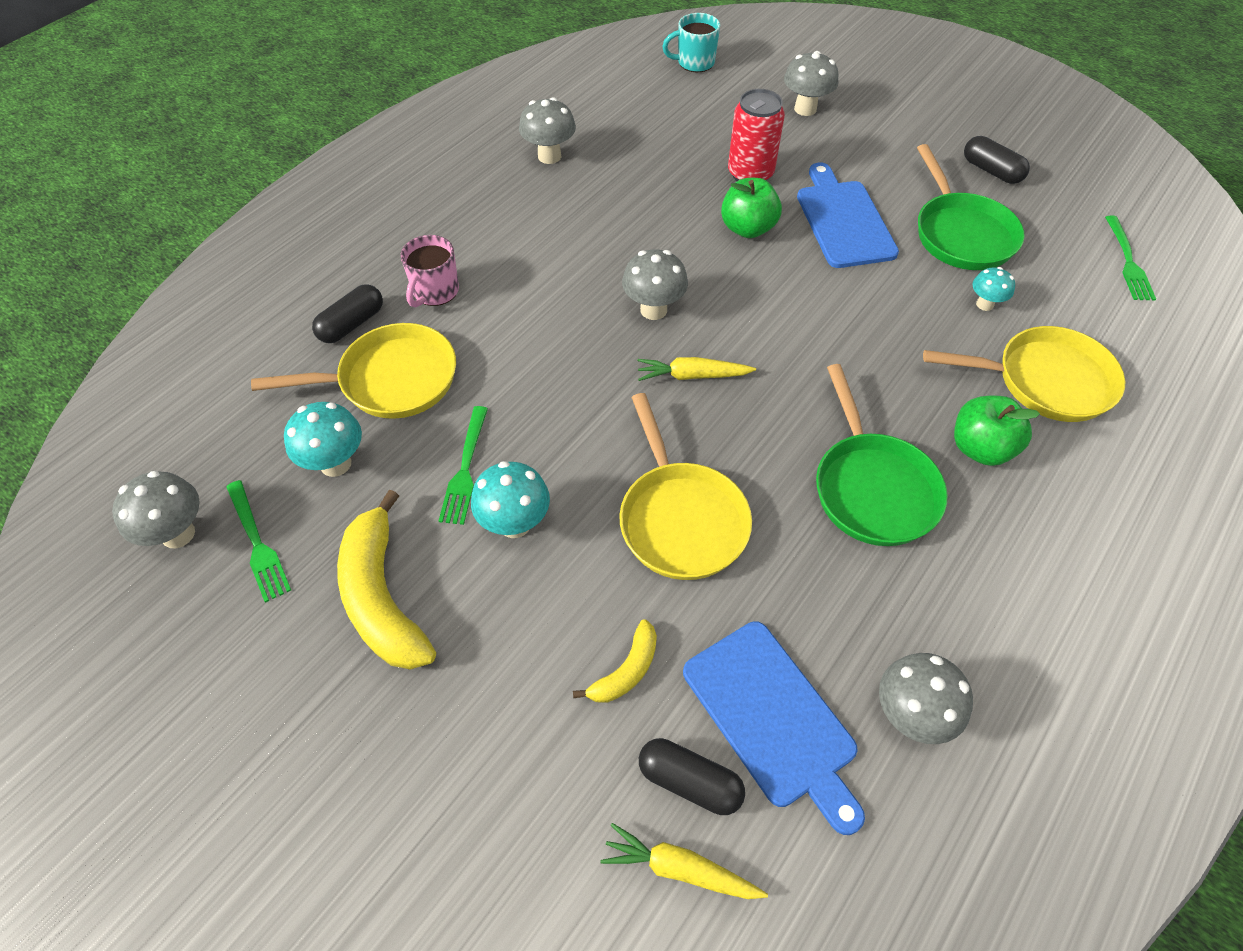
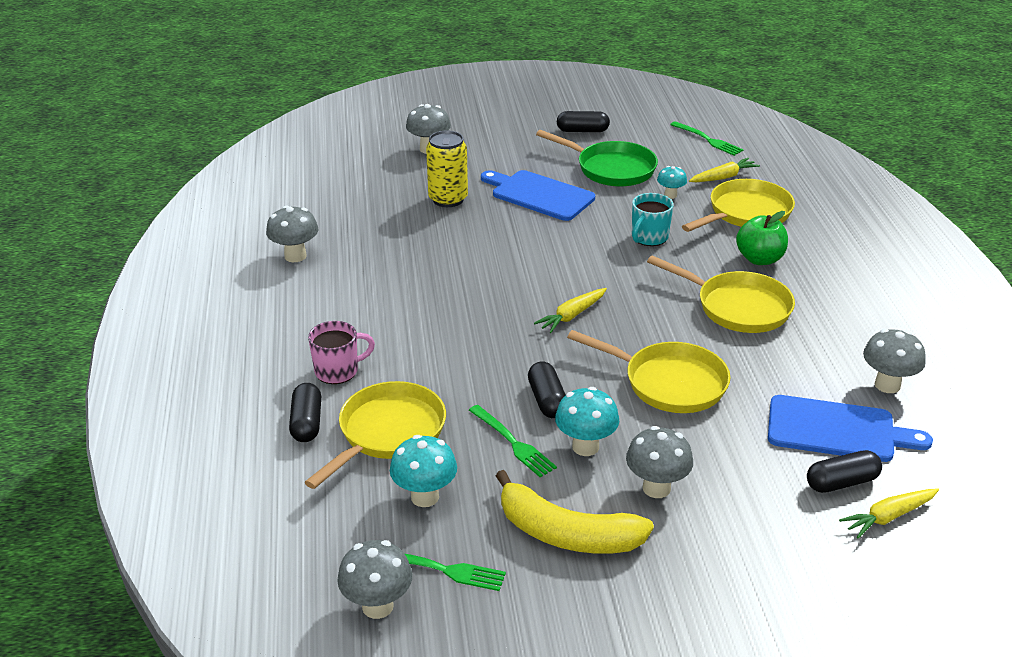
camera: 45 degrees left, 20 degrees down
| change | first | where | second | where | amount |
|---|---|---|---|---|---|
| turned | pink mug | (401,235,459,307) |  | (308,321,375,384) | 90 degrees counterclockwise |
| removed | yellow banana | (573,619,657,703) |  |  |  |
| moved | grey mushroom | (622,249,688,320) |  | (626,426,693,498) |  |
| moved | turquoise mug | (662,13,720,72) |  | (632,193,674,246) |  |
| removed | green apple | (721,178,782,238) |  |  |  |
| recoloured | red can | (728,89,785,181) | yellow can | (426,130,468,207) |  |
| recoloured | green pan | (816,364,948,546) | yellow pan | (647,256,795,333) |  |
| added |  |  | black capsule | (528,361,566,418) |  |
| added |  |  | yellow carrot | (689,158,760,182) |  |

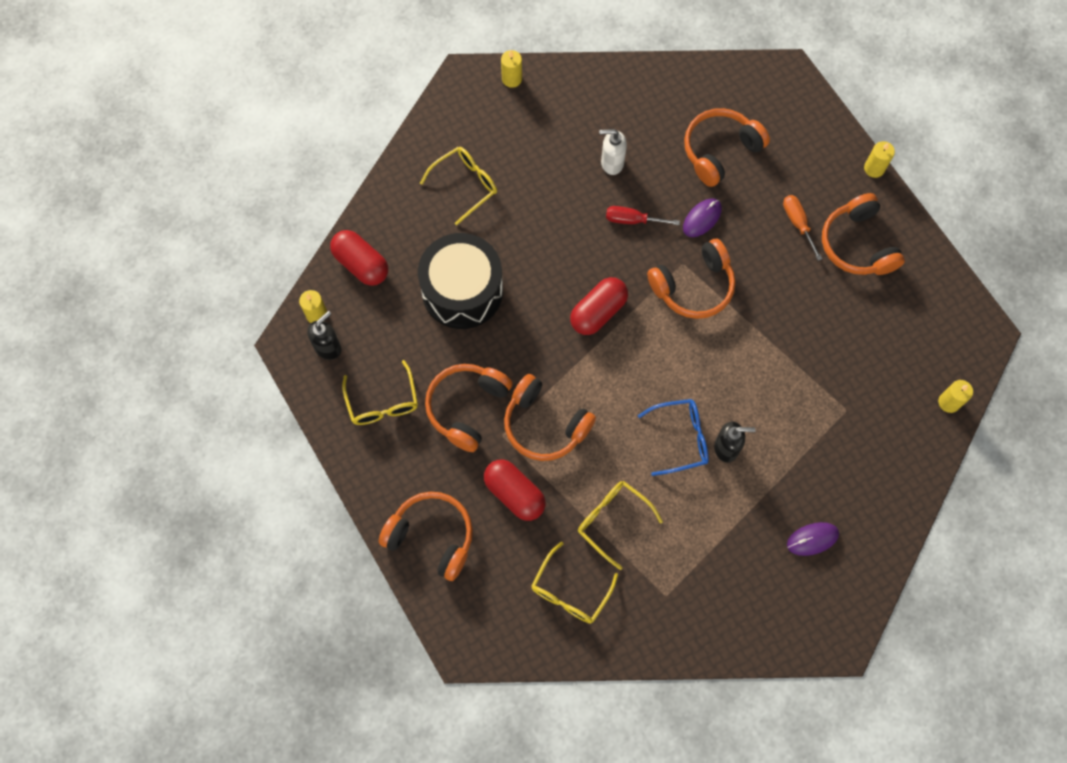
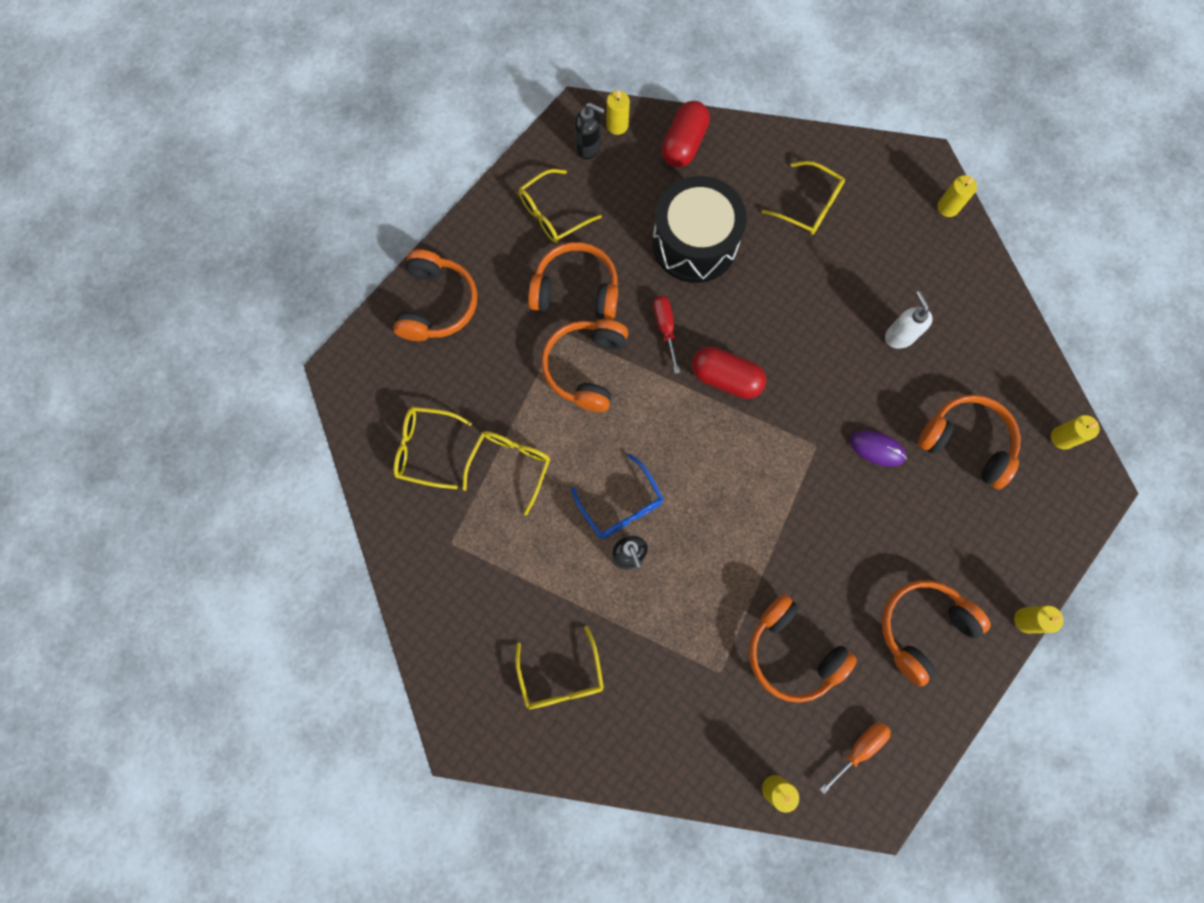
camera: 70 degrees right, 5 degrees up
| change | first | where | second | where | amount |
|---|---|---|---|---|---|
| removed | red capsule | (484,460,546,521) |  |  |  |
| moved | red screwdriver | (606,206,680,225) |  | (653,296,680,374) |  |
| moved | orange headphones | (647,239,736,319) |  | (749,594,857,703) |  |
| moved | orange screwdriver | (783,195,822,261) |  | (820,722,891,794) |  |
| replaced | purple mouse | (787,522,839,556) | yellow glasses | (515,626,604,709) |  |
| added |  |  | yellow candle | (1051,415,1100,450) |  |

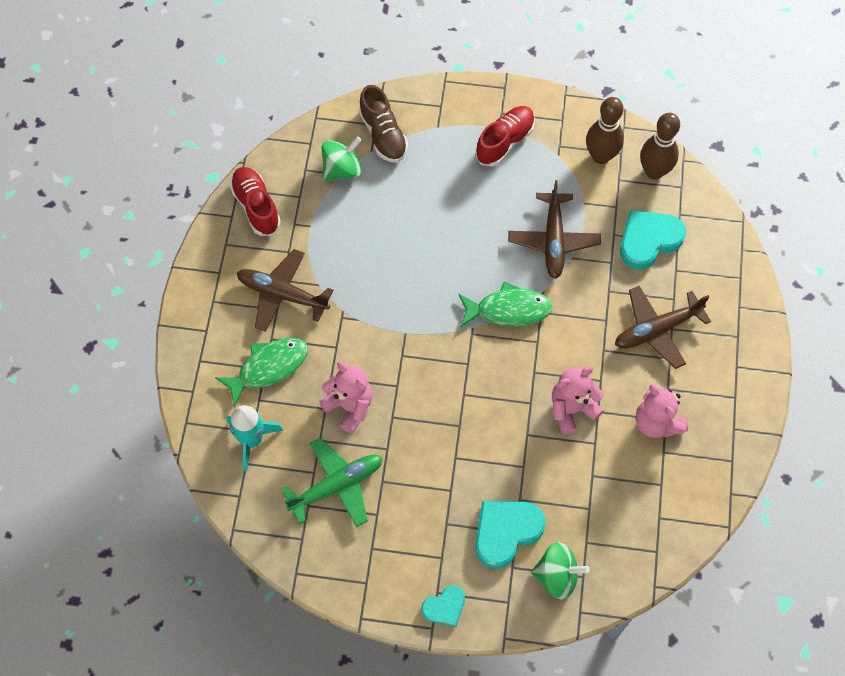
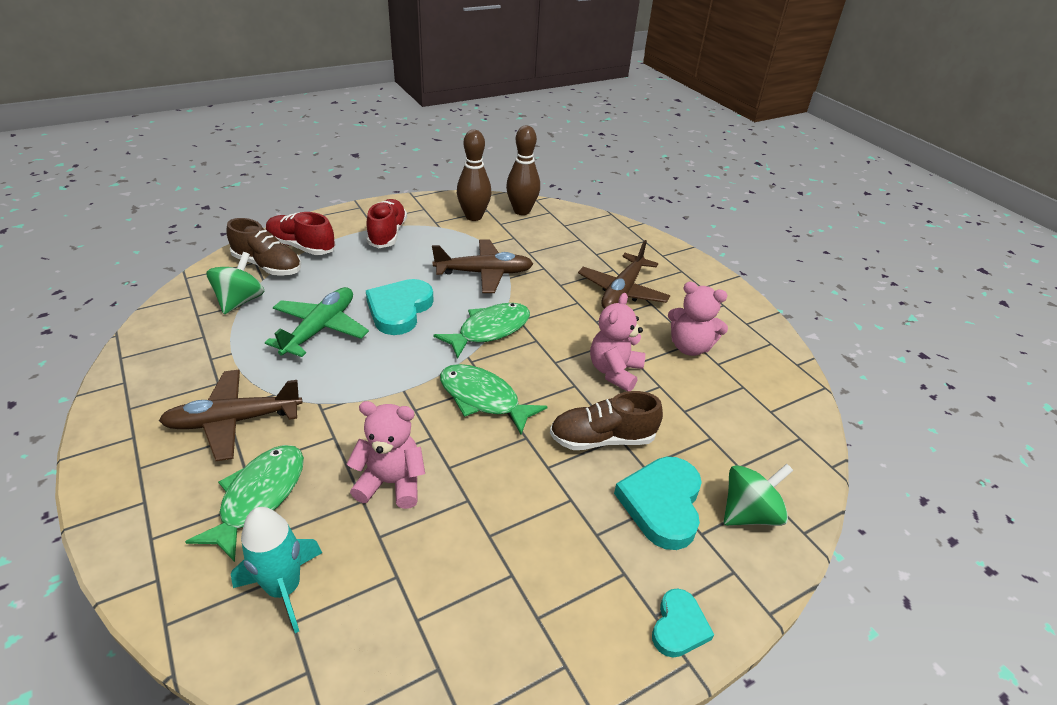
camera: 40 degrees left, 25 degrees down
| change | first | where | second | where | amount |
|---|---|---|---|---|---|
| moved | red shoe | (230,167,281,236) |  | (266,212,336,255) |  |
| moved | green plane | (281,438,383,527) |  | (265,287,369,357) |  |
| turned | brown plane | (508,180,601,279) |  | (432,240,533,293) | 60 degrees counterclockwise |
| moved | turquoise heart | (620,210,686,269) |  | (366,279,434,335) |  |
| added |  |  | green fish | (440,364,548,435) |  |
| added |  |  | brown shoe | (550,391,663,450) |  |

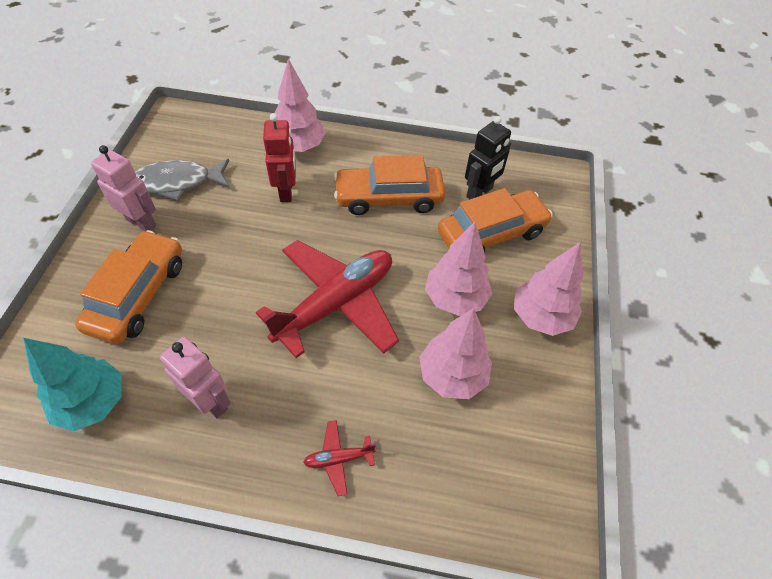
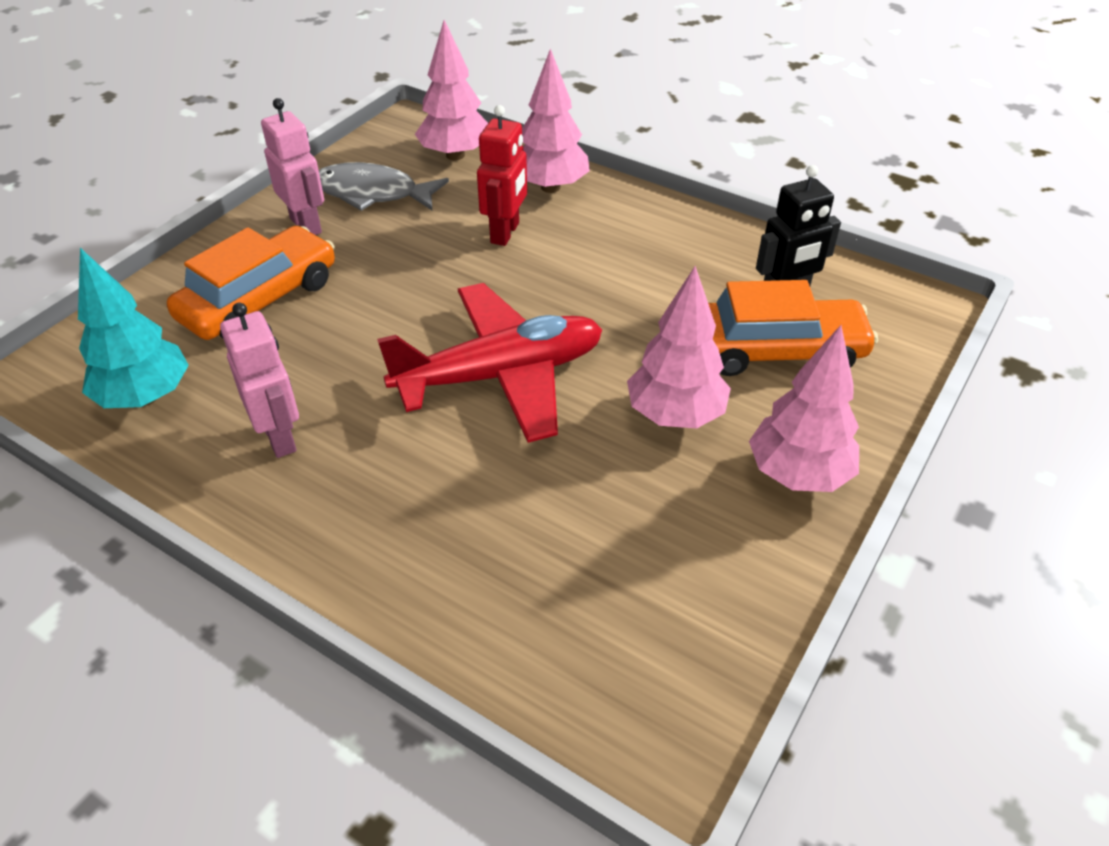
camera: 25 degrees right, 10 degrees down
| change | first | where | second | where | amount |
|---|---|---|---|---|---|
| removed | red plane | (303,420,376,496) |  |  |  |
| removed | orange car | (334,155,445,215) |  |  |  |
| moved | pink tree | (419,308,492,399) |  | (415,20,488,160) |  |

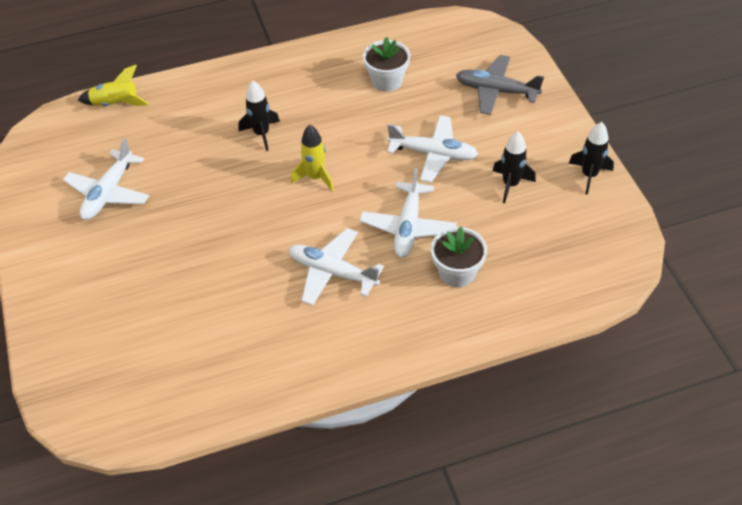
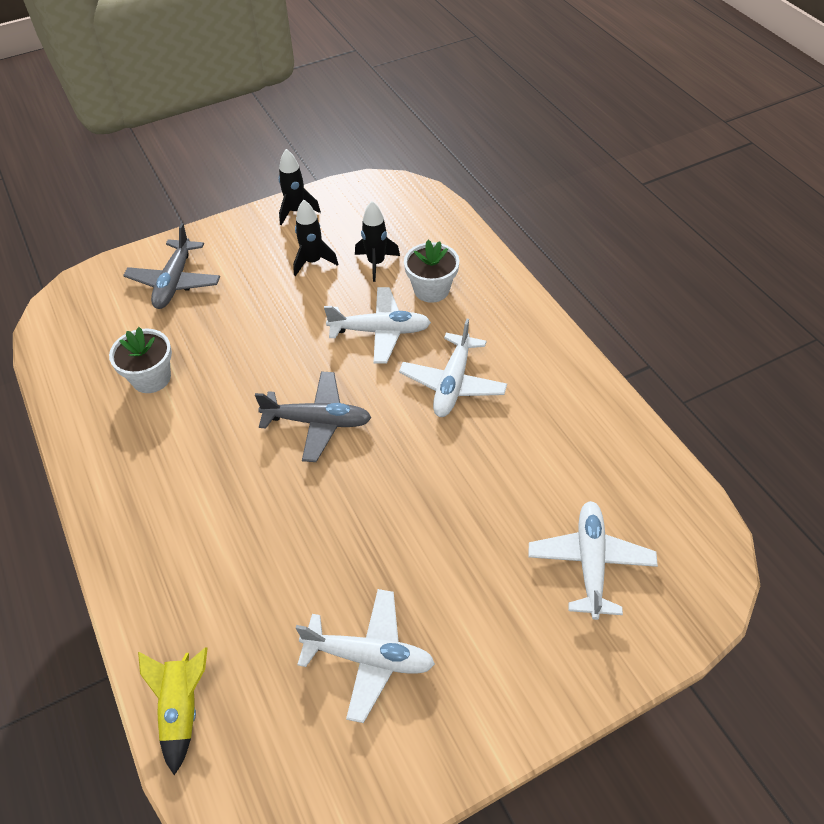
camera: 100 degrees left, 0 degrees up
| change | first | where | second | where | amount |
|---|---|---|---|---|---|
| moved | black rocket | (239,81,280,151) |  | (355,201,400,282) |  |
| replaced | yellow rocket | (291,125,334,191) | grey plane | (255,371,372,462) |  |
| moved | white plane | (387,115,478,183) |  | (529,501,658,620) |  |

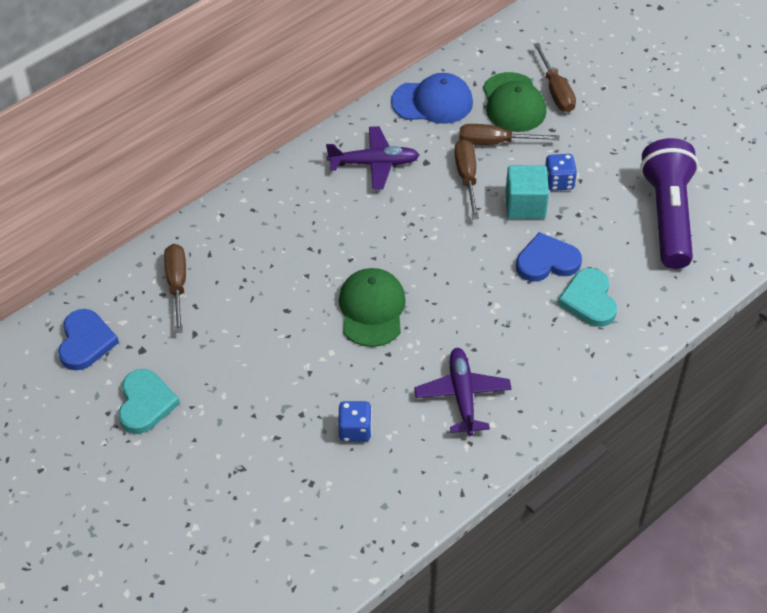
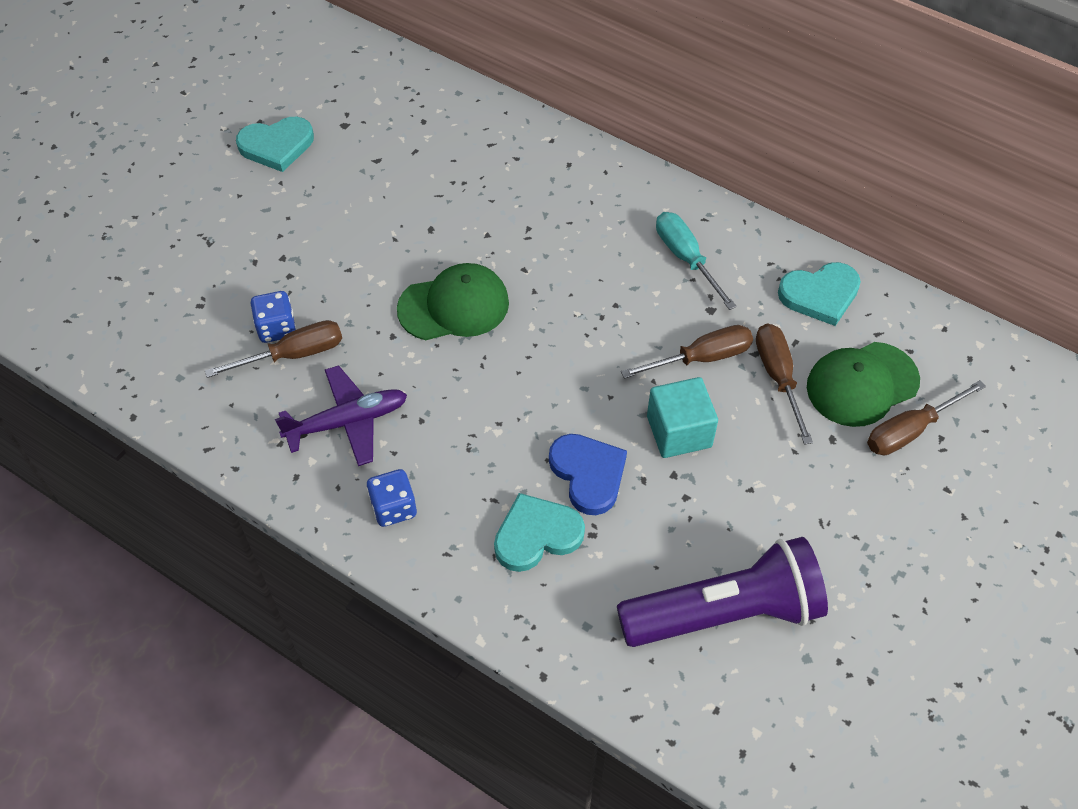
camera: 75 degrees right, 5 degrees up
| change | first | where | second | where | amount |
|---|---|---|---|---|---|
| removed | blue heart | (58,309,119,370) |  |  |  |
| moved | brown screwdriver | (164,244,186,333) |  | (205,320,342,378) |  |
| replaced | purple plane | (326,126,420,190) | turquoise screwdriver | (656,212,737,310) |  |
| replaced | blue cap | (391,73,473,124) | turquoise heart | (778,262,861,326) |  |
| moved | blue dice | (545,154,577,191) |  | (367,469,417,527) |  |

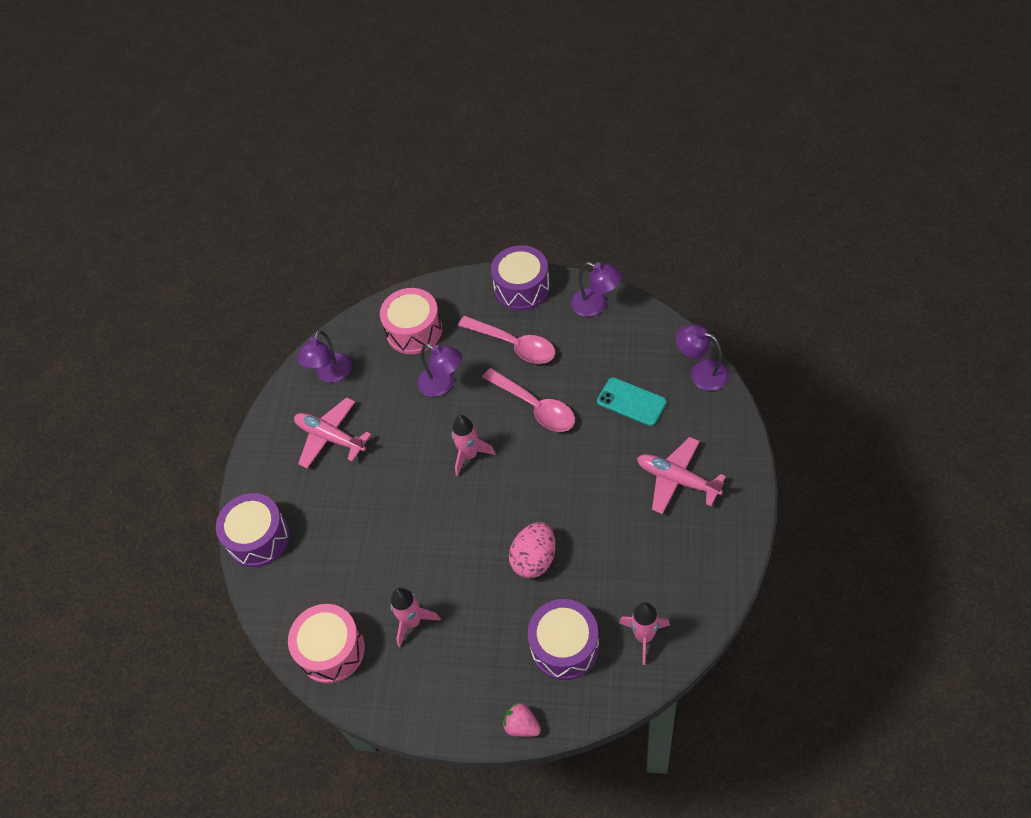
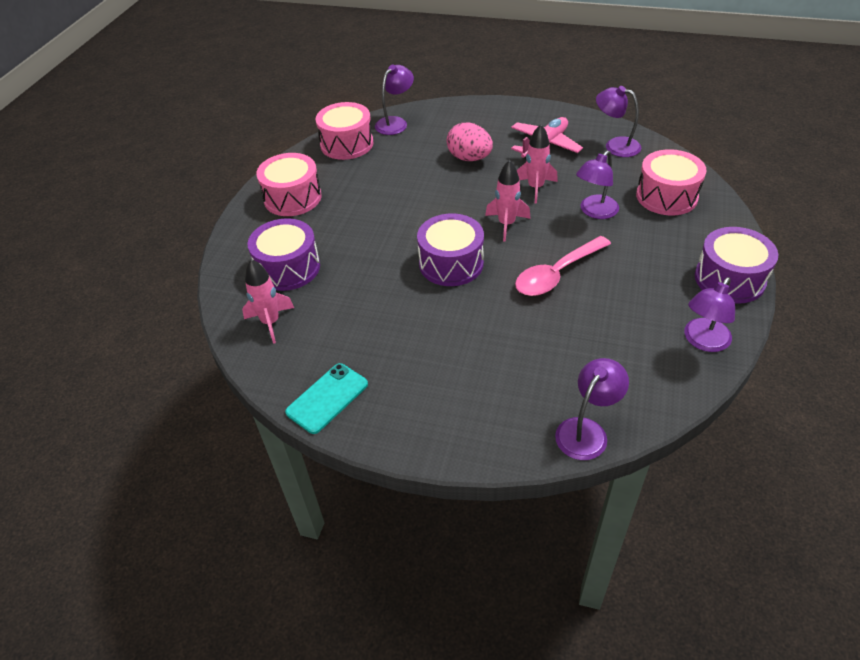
camera: 95 degrees right, 10 degrees down
| change | first | where | second | where | amount |
|---|---|---|---|---|---|
| moved | purple drum | (216,493,290,567) |  | (417,213,484,286) |  |
| moved | pink rocket | (391,588,441,647) |  | (517,124,558,203) |  |
| removed | pink spoon | (458,316,556,364) |  |  |  |
| removed | pink strawberry | (503,702,541,737) |  |  |  |
| moved | pink egg | (509,522,556,578) |  | (447,122,493,161) |  |
| moved | turquoise phone | (597,377,667,426) |  | (285,363,368,434) |  |
| removed | pink plane | (637,437,726,514) |  |  |  |
| added |  |  | pink drum | (256,153,322,216) |  |
| added |  |  | purple lamp | (375,64,414,135) |  |

